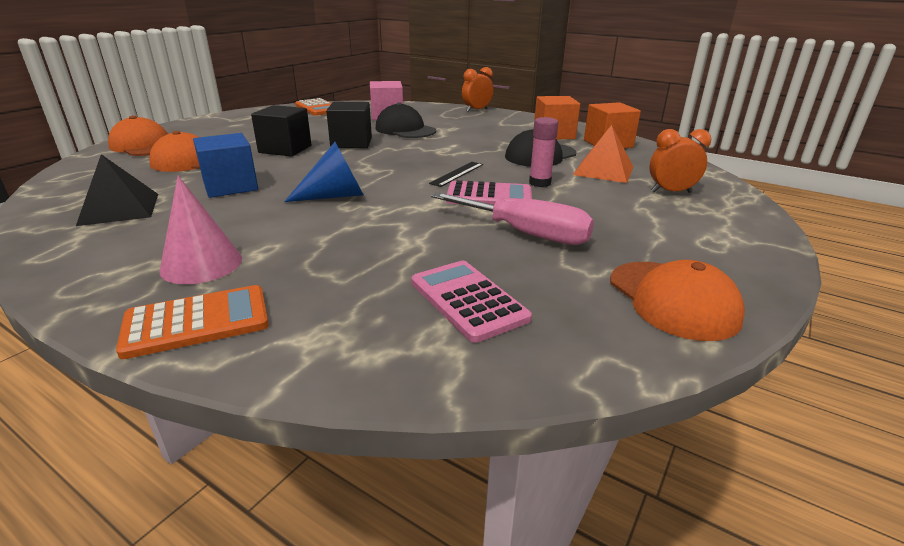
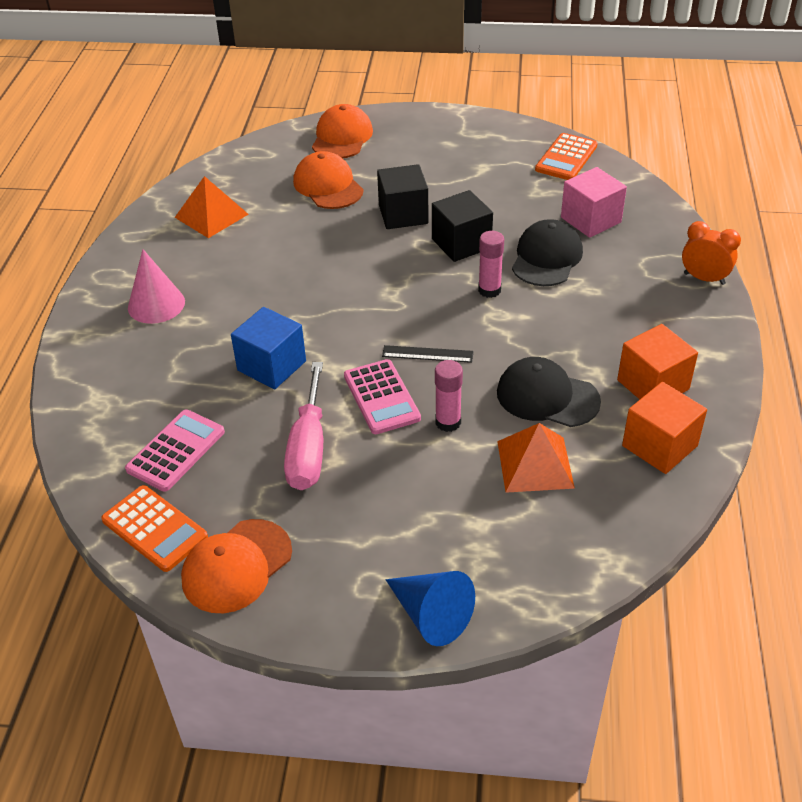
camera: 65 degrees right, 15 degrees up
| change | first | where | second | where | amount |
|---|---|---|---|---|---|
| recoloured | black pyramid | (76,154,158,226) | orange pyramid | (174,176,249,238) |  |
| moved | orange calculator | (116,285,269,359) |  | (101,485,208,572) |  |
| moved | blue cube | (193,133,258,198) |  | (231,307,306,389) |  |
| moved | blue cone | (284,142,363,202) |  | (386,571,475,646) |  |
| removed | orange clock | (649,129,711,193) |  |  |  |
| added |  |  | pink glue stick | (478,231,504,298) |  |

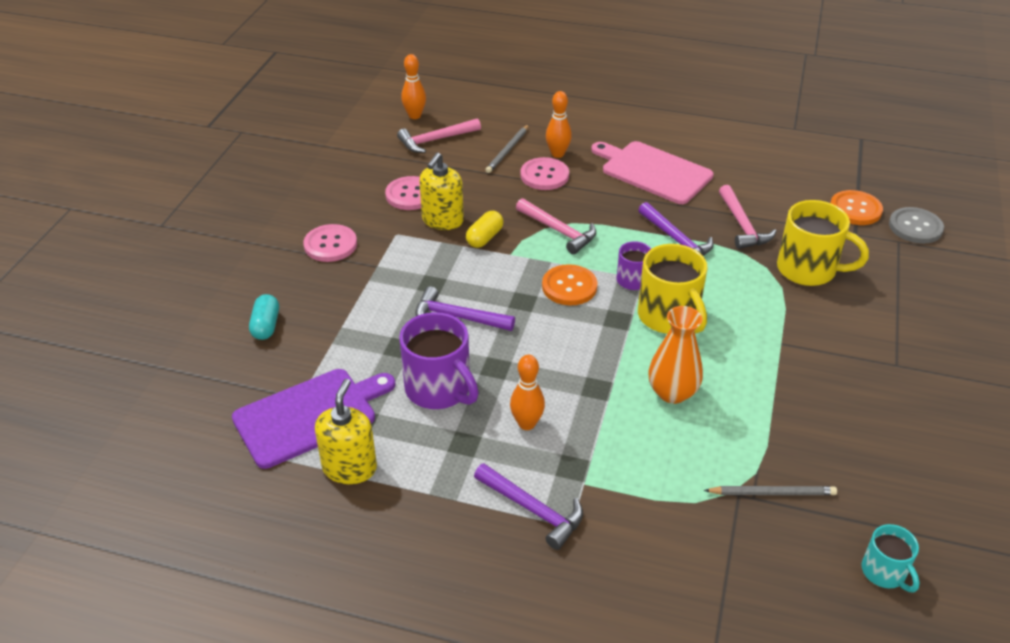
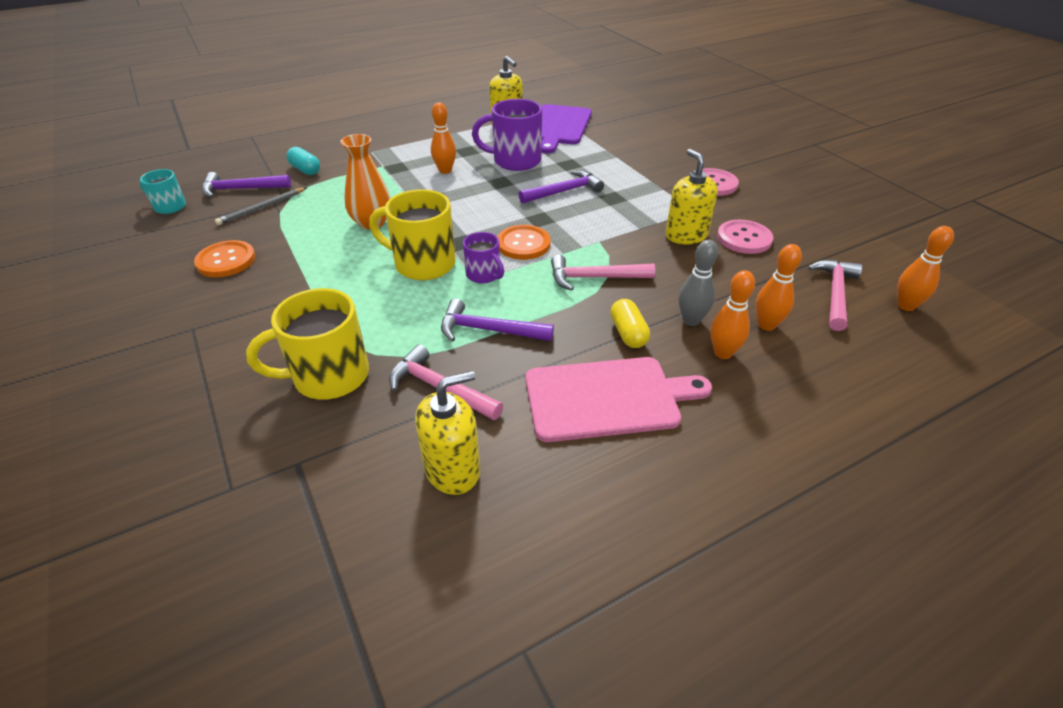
camera: 135 degrees right, 0 degrees up
| change | first | where | second | where | amount |
|---|---|---|---|---|---|
| moved | turquoise capsule | (249,294,279,340) |  | (286,147,320,175) |  |
| moved | yellow capsule | (466,211,504,248) |  | (610,299,650,348) |  |
| moved | purple hammer | (474,463,583,550) |  | (202,172,291,198) |  |
| replaced | grey pencil | (486,125,529,173) | orange bowling pin | (756,244,802,331) |  |
| replaced | pink button | (520,157,569,190) | grey bowling pin | (679,240,718,326) |  |
| moved | orange button | (830,190,883,225) |  | (194,240,255,277) |  |
| removed | grey button | (889,207,944,244) |  |  |  |
| added |  |  | yellow soap dispenser | (415,370,480,495) |  |

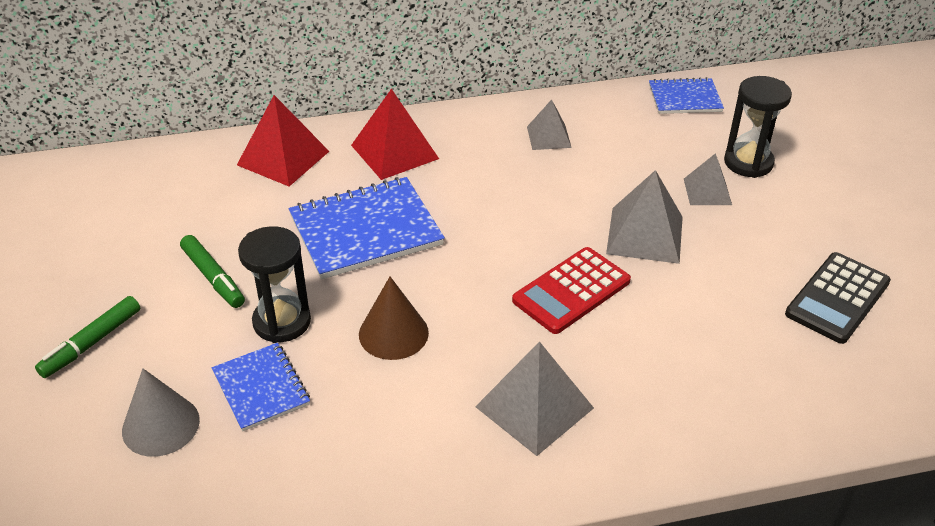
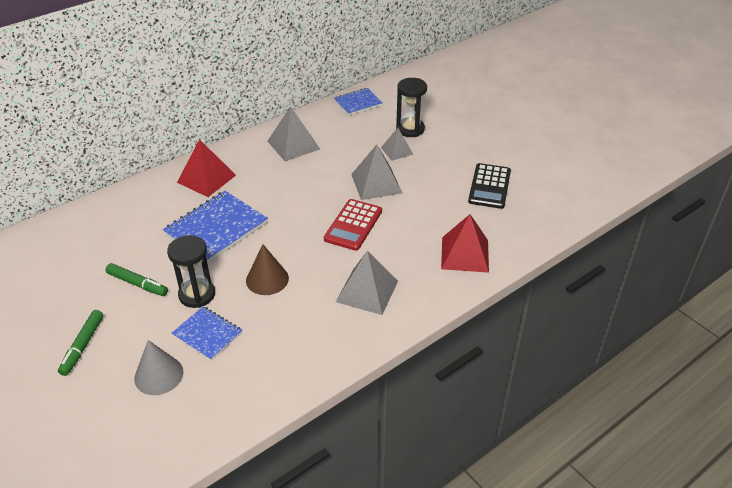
camera: 25 degrees left, 0 degrees up
| change | first | where | second | where | amount |
|---|---|---|---|---|---|
| moved | red pyramid | (237,95,329,186) |  | (441,214,489,273) |  |
| resized | grey pyramid | (527,99,572,150) |  | (268,106,320,161) | x1.63 |

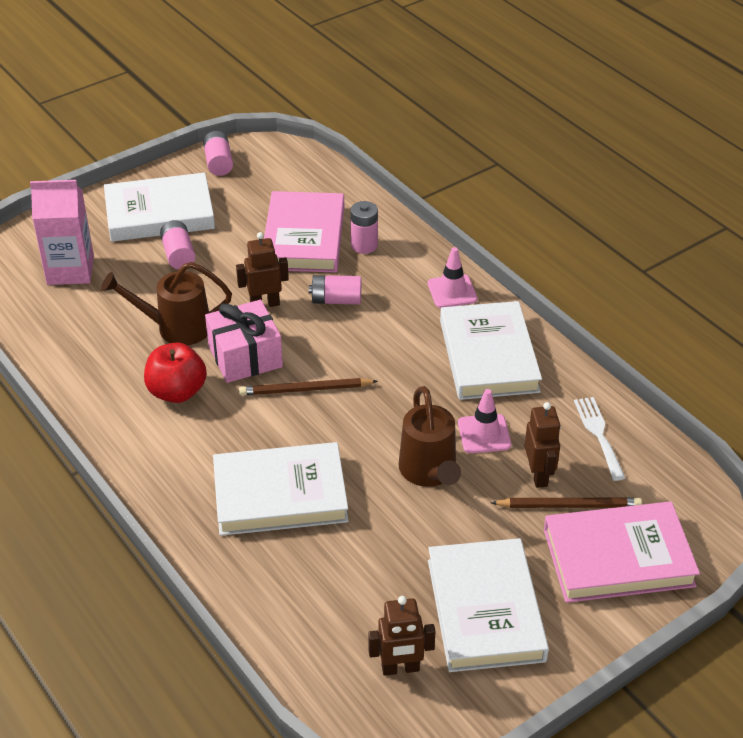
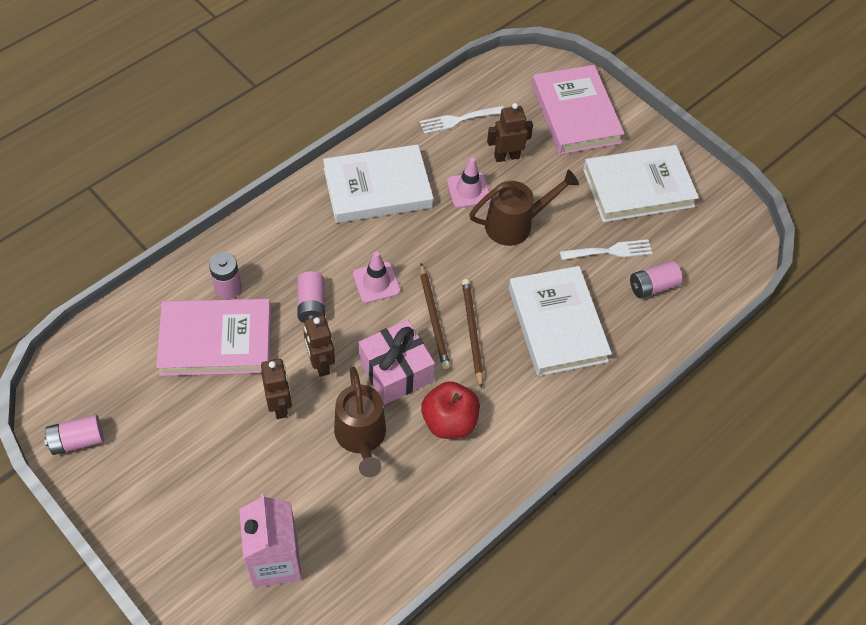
camera: 100 degrees left, 15 degrees up
| change | first | where | second | where | amount |
|---|---|---|---|---|---|
| removed | white book | (104,172,215,242) |  |  |  |
| moved | pink battery | (160,220,195,269) |  | (630,260,682,298) |  |
| moved | brown robot | (368,596,435,676) |  | (261,359,292,419) |  |
| moved | pink traffic cone | (428,247,478,308) |  | (353,251,401,303) |  |
| moved | brown pencil | (491,498,642,508) |  | (462,279,483,389) |  |
| added |  |  | white fork | (560,239,653,260) |  |

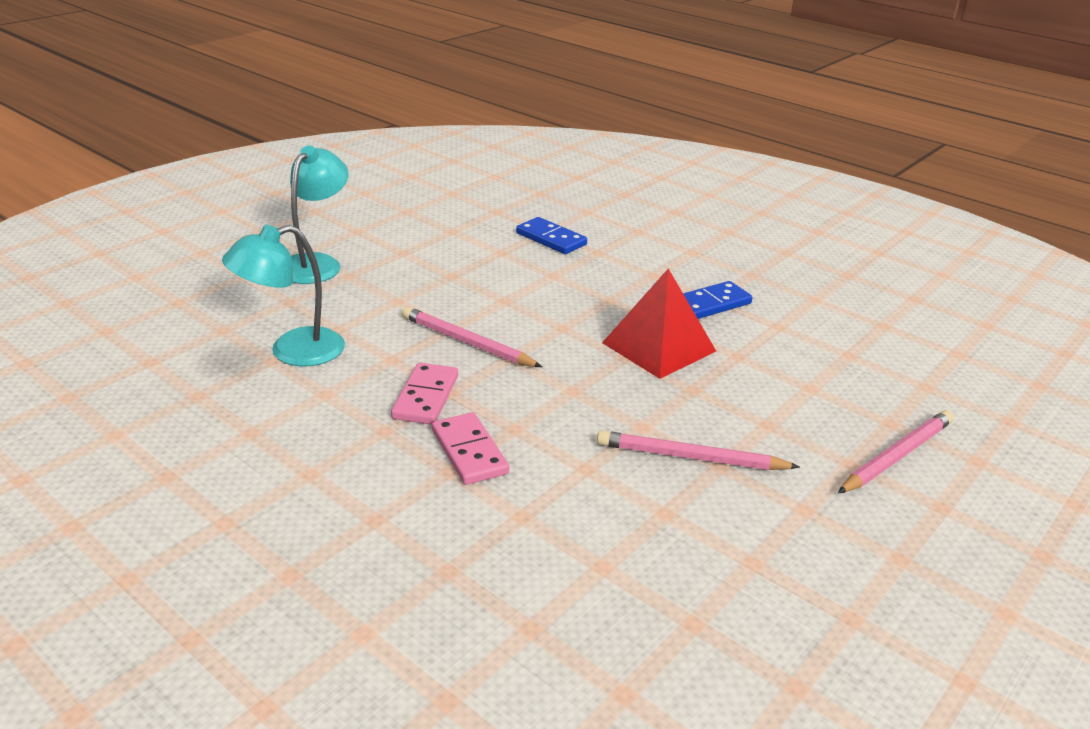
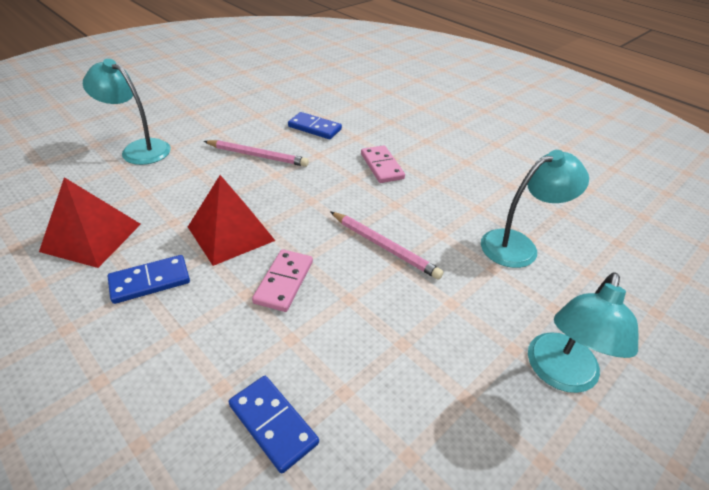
camera: 175 degrees left, 10 degrees up
| change | first | where | second | where | amount |
|---|---|---|---|---|---|
| moved | pink domino | (391,363,458,425) |  | (252,249,313,312) |  |
| replaced | pink pencil | (838,410,954,494) | turquoise lamp | (83,59,171,165) |  |
| added |  |  | red pyramid | (39,177,141,268) |  |
| added |  |  | blue domino | (288,112,342,139) |  |

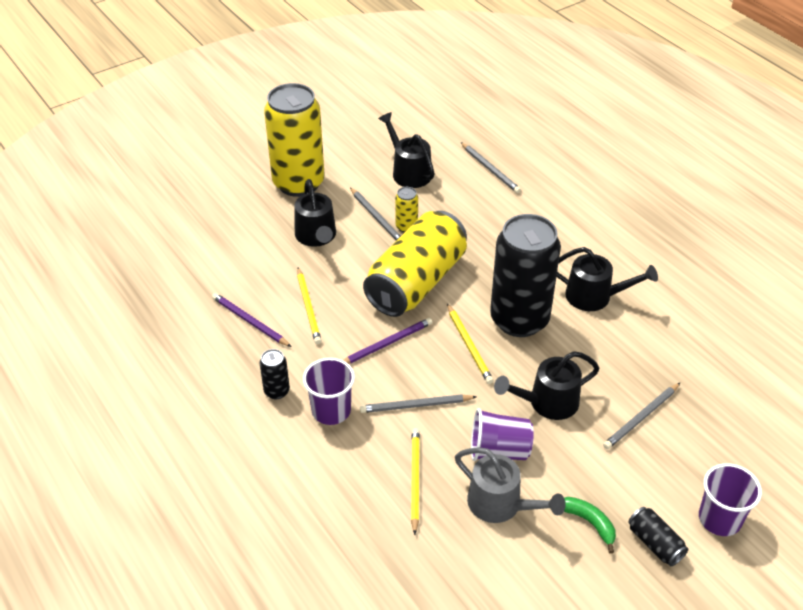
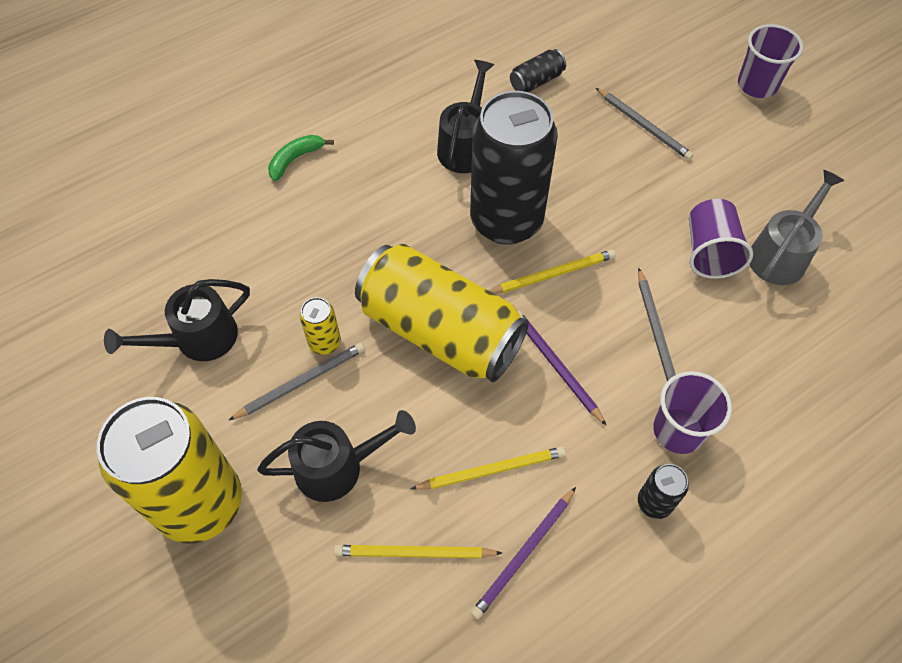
camera: 90 degrees left, 15 degrees up
| change | first | where | second | where | amount |
|---|---|---|---|---|---|
| moved | yellow pencil | (411,428,420,535) |  | (334,545,502,558) |  |
| removed | grey pencil | (461,142,521,193) |  |  |  |
| removed | black watering can | (494,351,599,420) |  |  |  |
| moved | green banana | (564,497,616,554) |  | (268,135,334,181) |  |
| moved | black can | (628,507,688,566) |  | (510,49,566,92) |  |

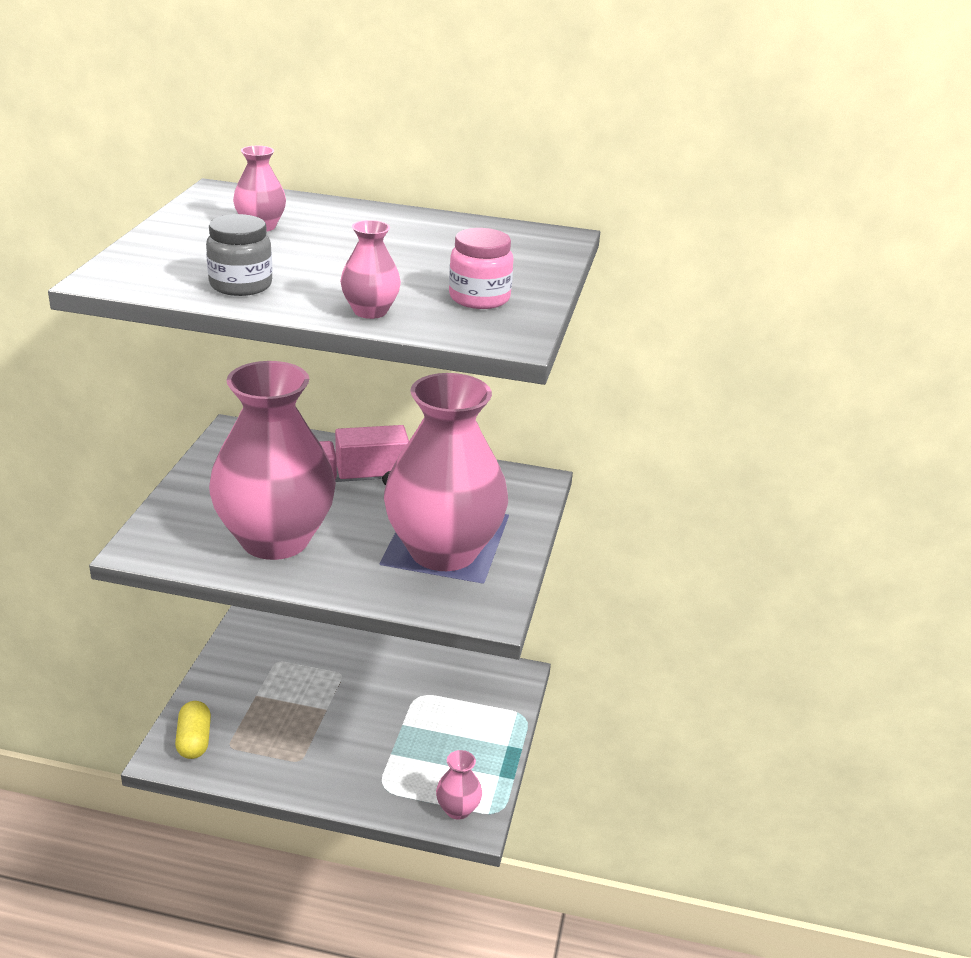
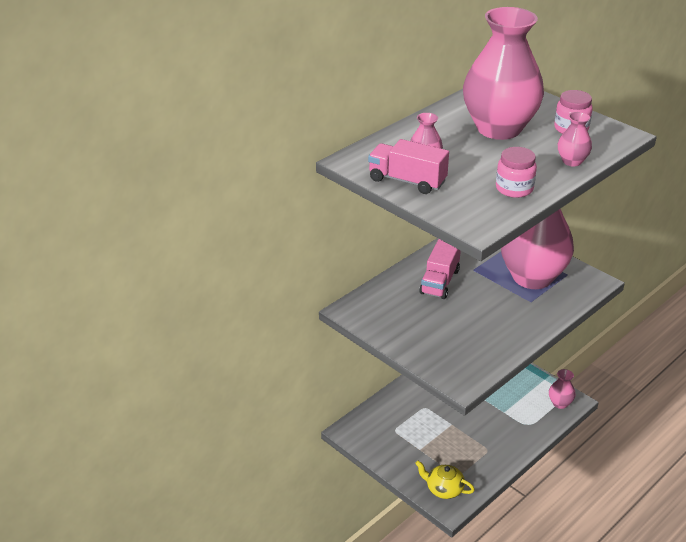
camera: 55 degrees left, 5 degrees up
| change | first | where | second | where | amount |
|---|---|---|---|---|---|
| replaced | yellow capsule | (175,701,211,759) | yellow teapot | (415,461,475,499) |  |
| recoloured | grey jar | (206,214,272,296) | pink jar | (496,147,537,198) |  |
| moved | pink vase | (209,361,336,560) |  | (463,7,544,140) |  |
| added |  |  | pink truck | (368,139,449,194) |  |

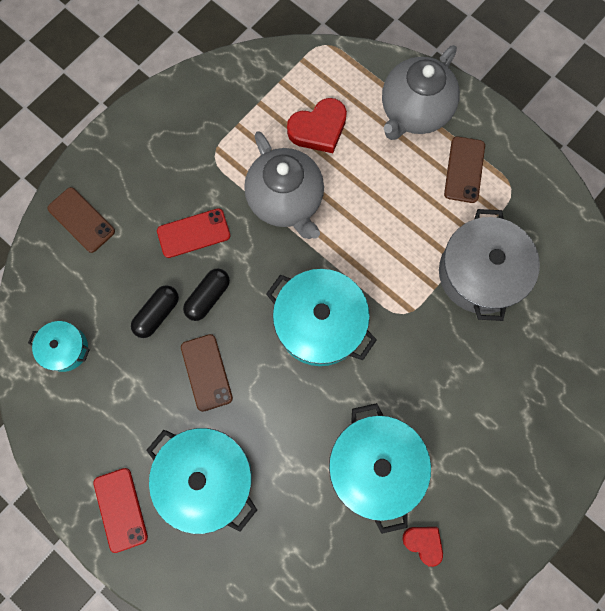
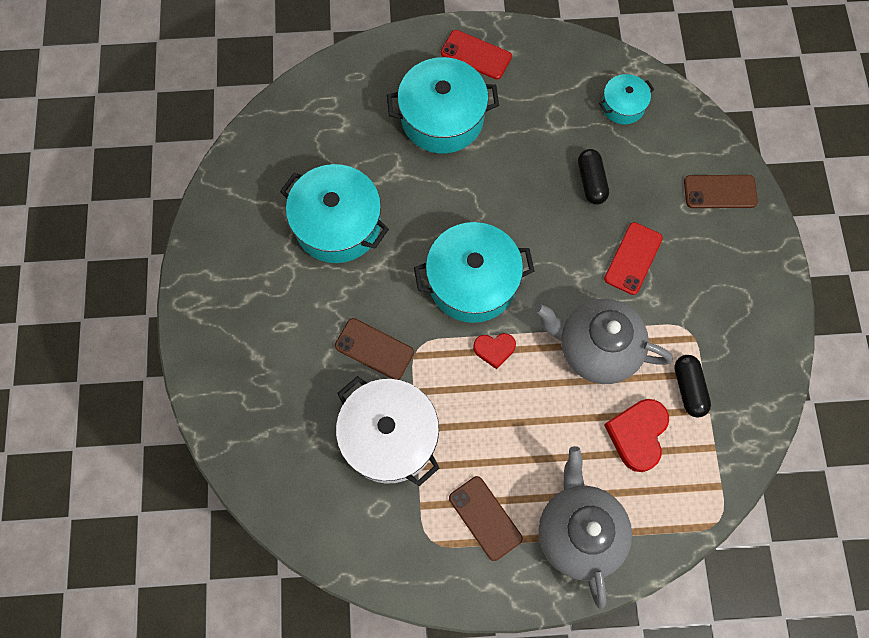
camera: 135 degrees right, 5 degrees down
| change | first | where | second | where | amount |
|---|---|---|---|---|---|
| moved | brown phone | (181,334,233,412) |  | (335,318,414,380) |  |
| moved | black capsule | (183,269,230,321) |  | (674,355,711,418) |  |
| moved | red heart | (402,527,443,567) |  | (473,333,516,369) |  |
| recoloured | grey pot | (439,209,540,321) | white pot | (336,376,439,486) |  |

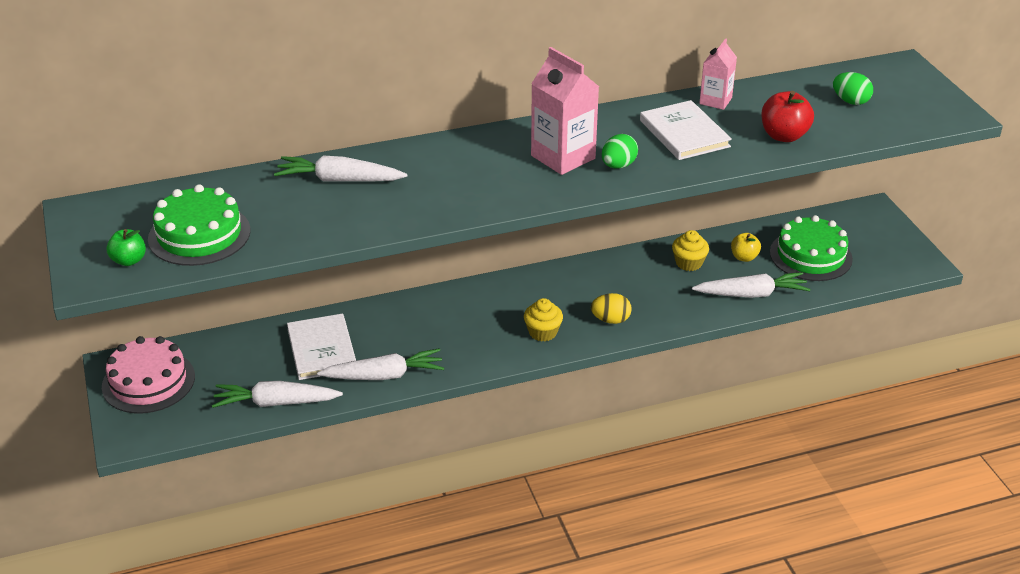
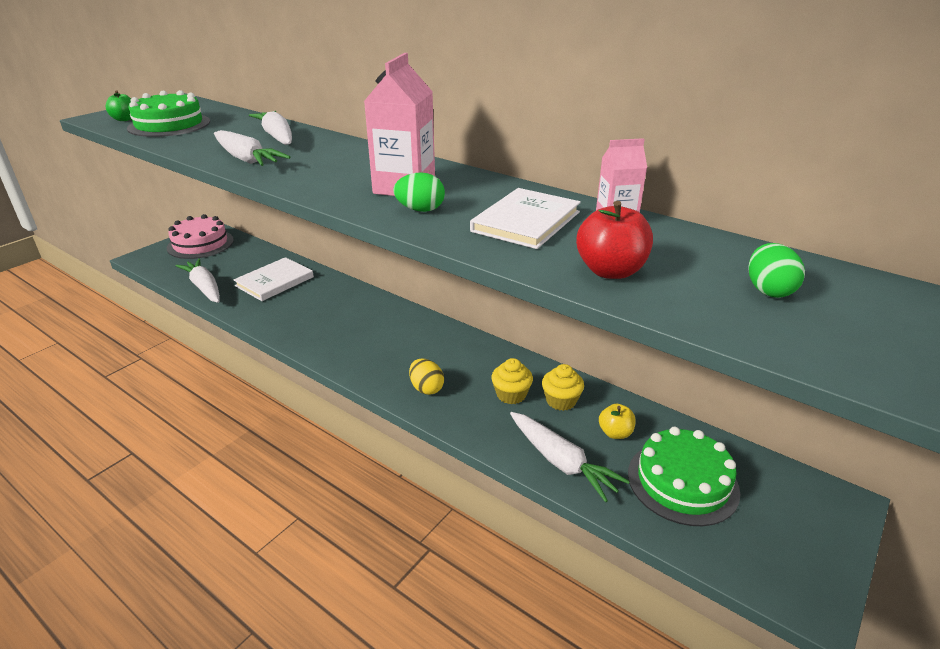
camera: 55 degrees right, 5 degrees down
| change | first | where | second | where | amount |
|---|---|---|---|---|---|
| moved | white carrot | (317,348,444,380) |  | (214,130,290,166) |  |
| moved | yellow cupcake | (524,298,563,342) |  | (491,358,533,404) |  |

